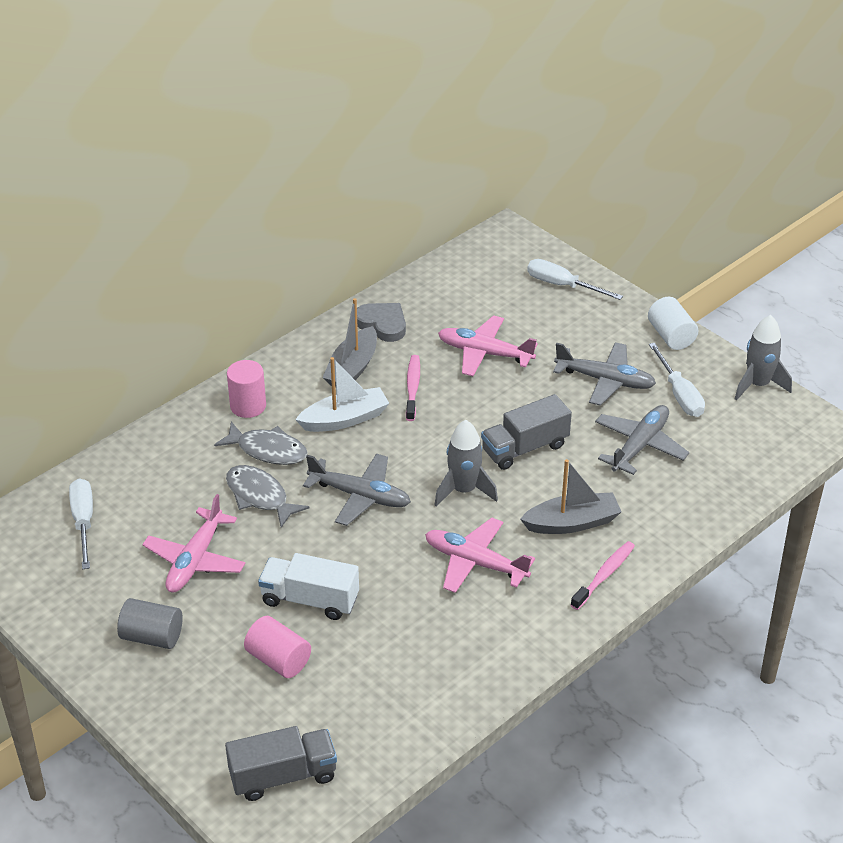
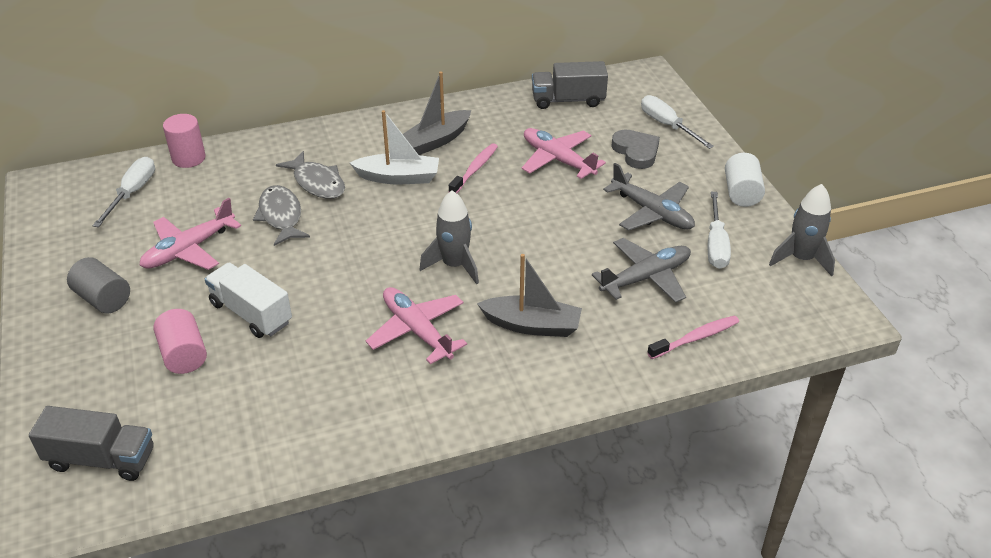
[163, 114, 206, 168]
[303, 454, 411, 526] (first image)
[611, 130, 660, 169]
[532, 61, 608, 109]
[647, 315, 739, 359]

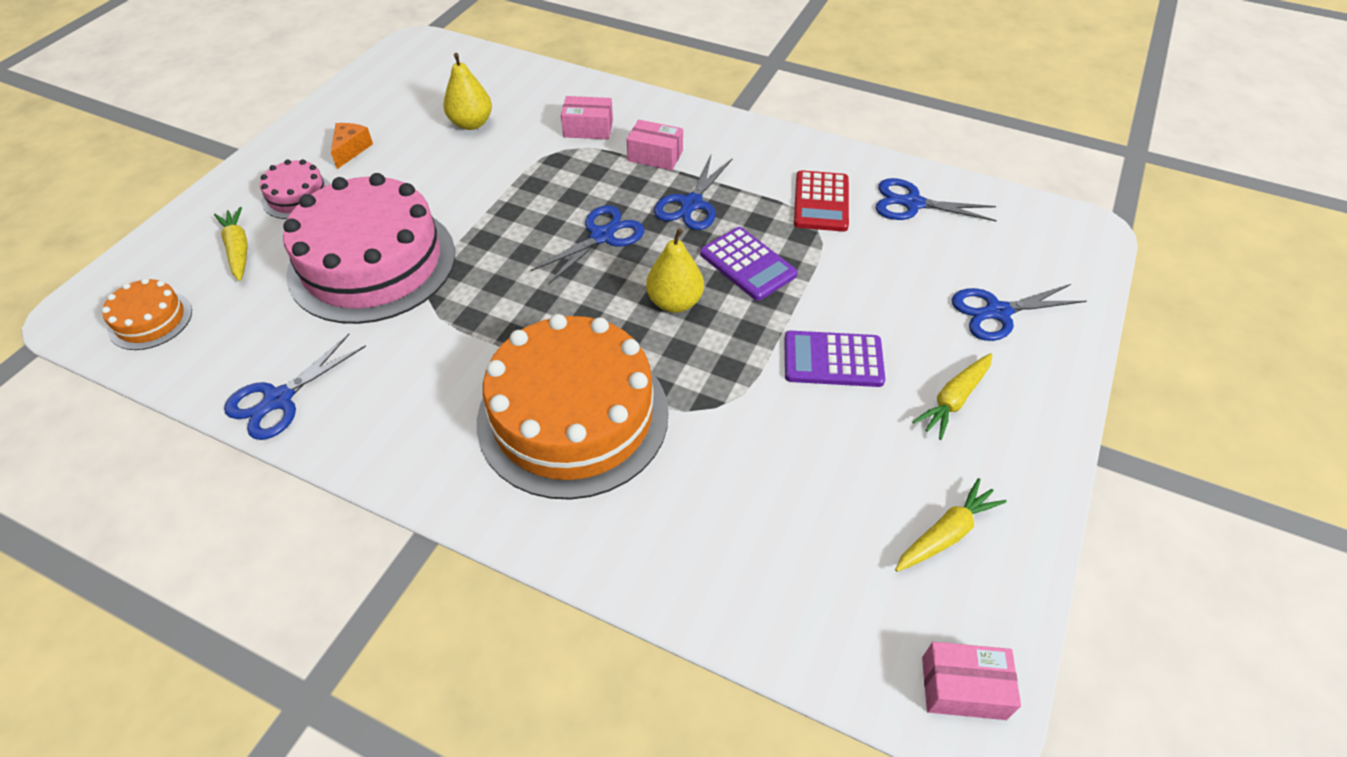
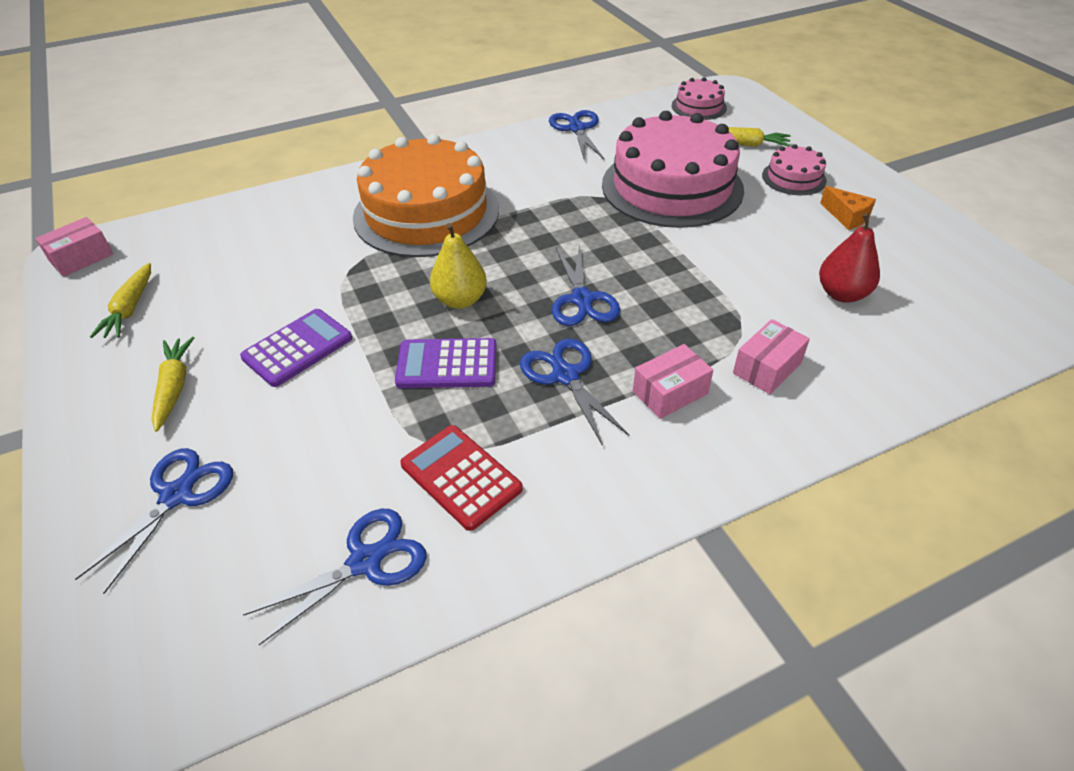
[672, 77, 727, 120]
[819, 213, 880, 303]

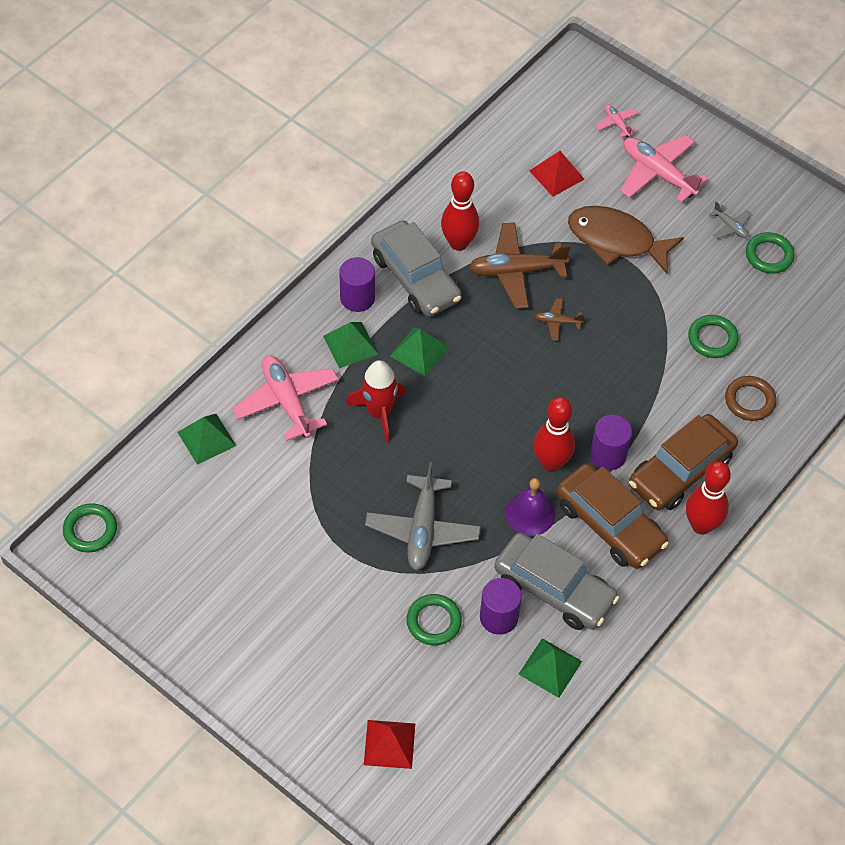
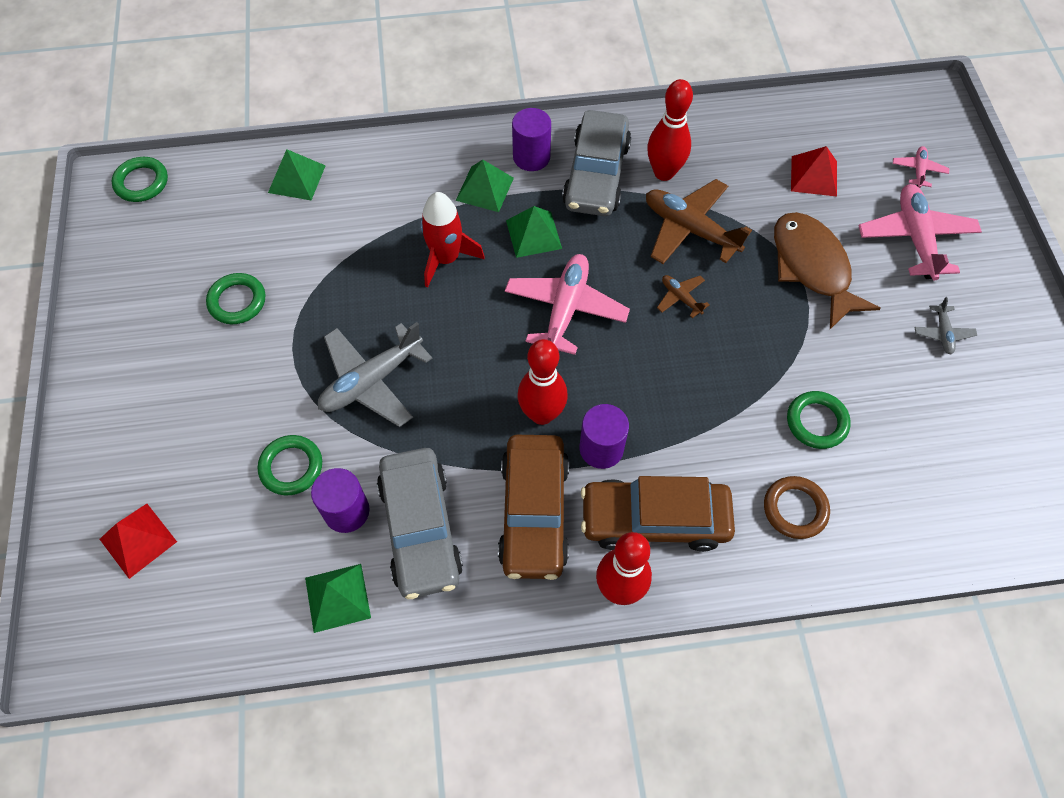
[505, 254, 630, 355]
[506, 478, 555, 536] (first image)
[206, 273, 265, 324]

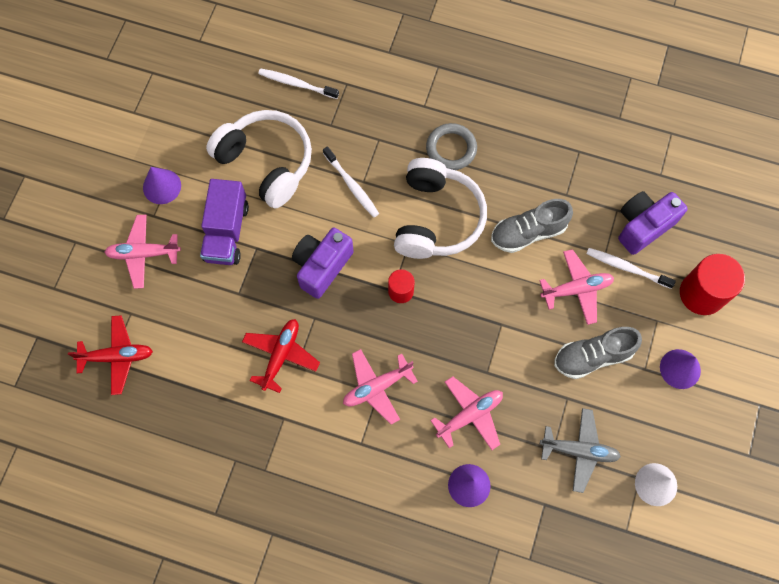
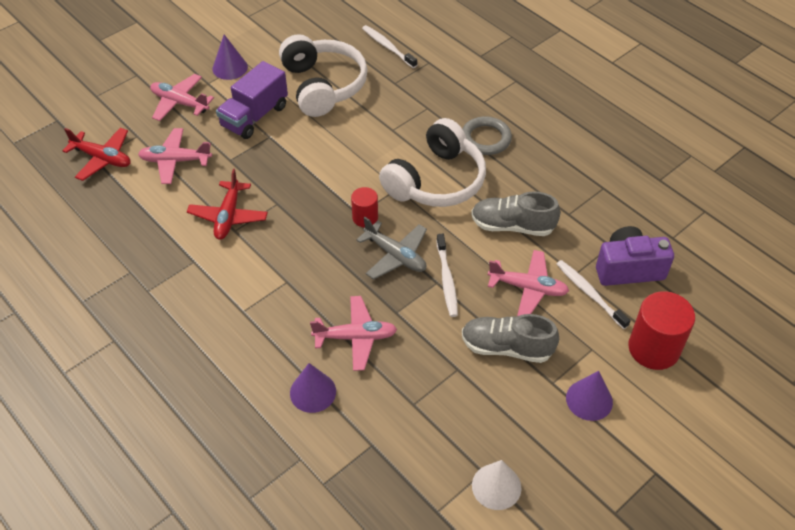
[187, 169, 268, 240]
[292, 228, 354, 299] (first image)
[436, 234, 458, 317]
[138, 128, 212, 184]
[356, 217, 427, 280]

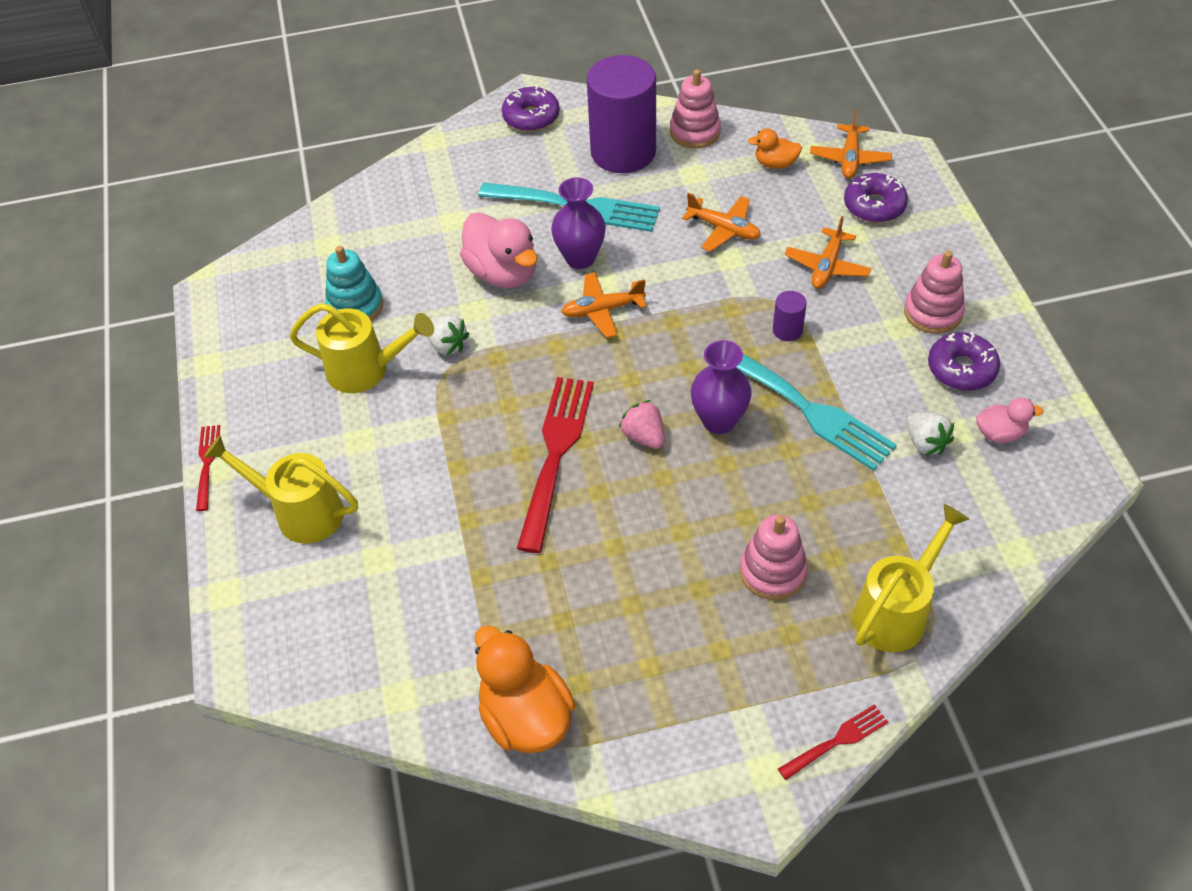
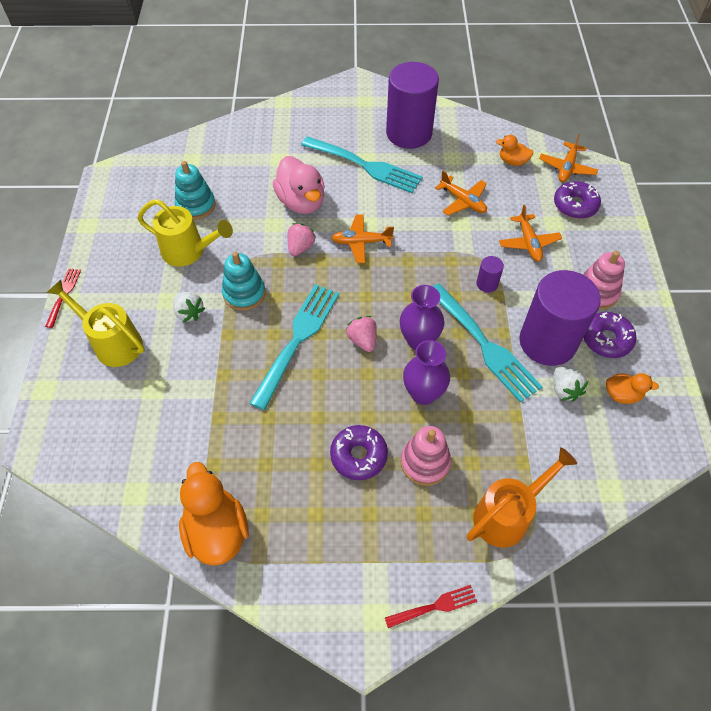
[173, 292, 205, 322]
[330, 425, 388, 480]
[249, 284, 339, 410]
[403, 340, 450, 405]
[670, 69, 721, 148] (first image)
[499, 205, 562, 262]
[467, 447, 577, 548]
[606, 373, 659, 404]
[222, 252, 266, 311]
[288, 223, 316, 256]
[519, 270, 601, 366]

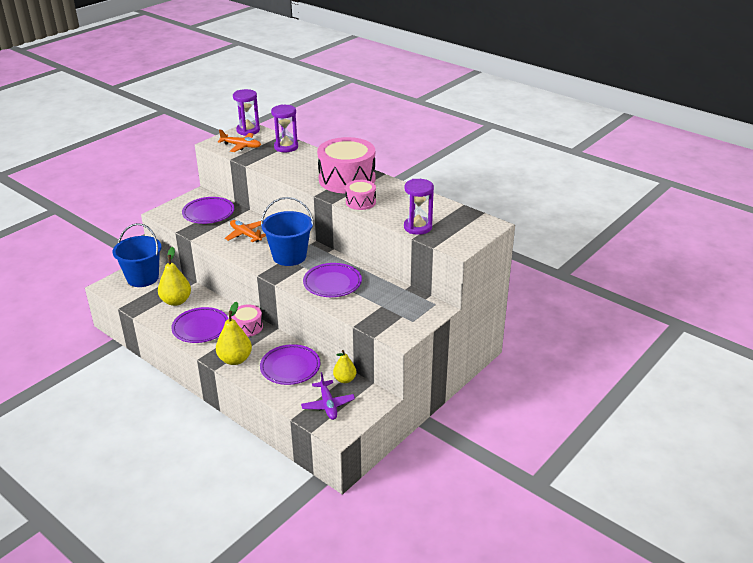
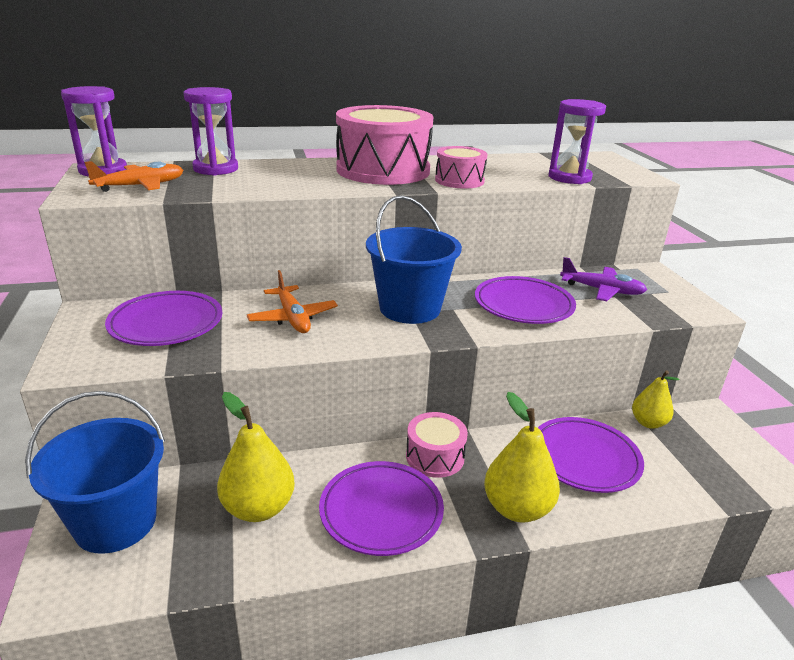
[247, 270, 338, 333]
[560, 257, 647, 301]

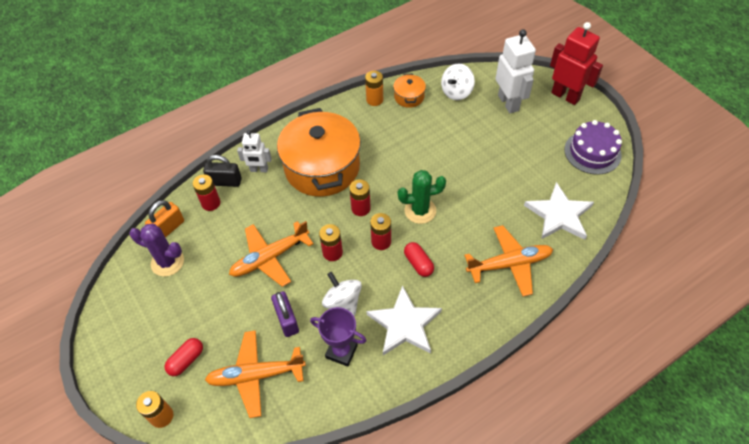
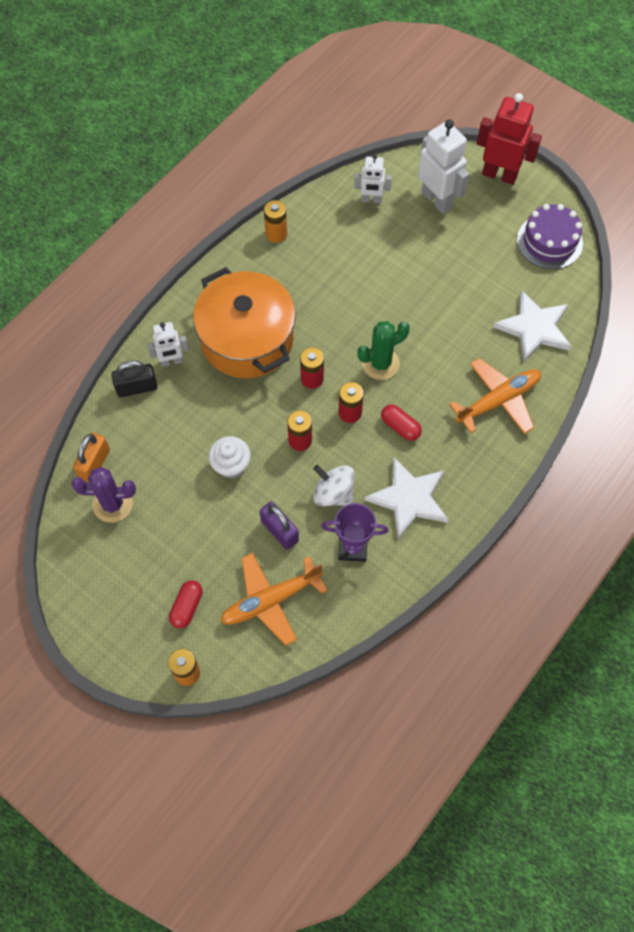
[193, 174, 220, 211] (first image)
[209, 436, 251, 479]
[393, 73, 426, 108] (first image)
[354, 154, 392, 203]

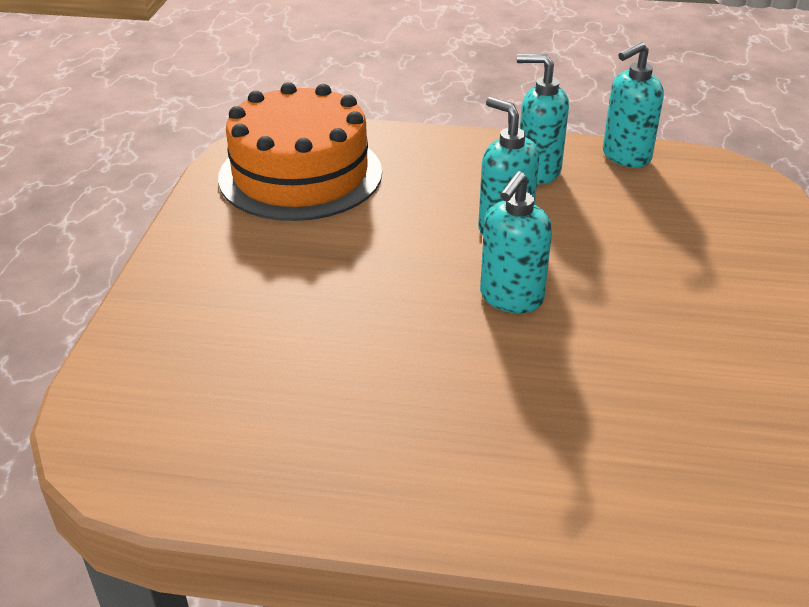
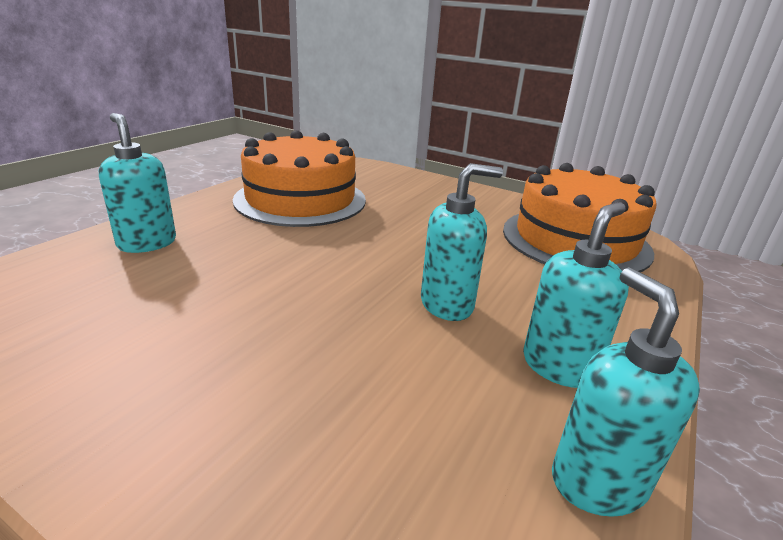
[99, 113, 176, 253]
[233, 130, 366, 227]

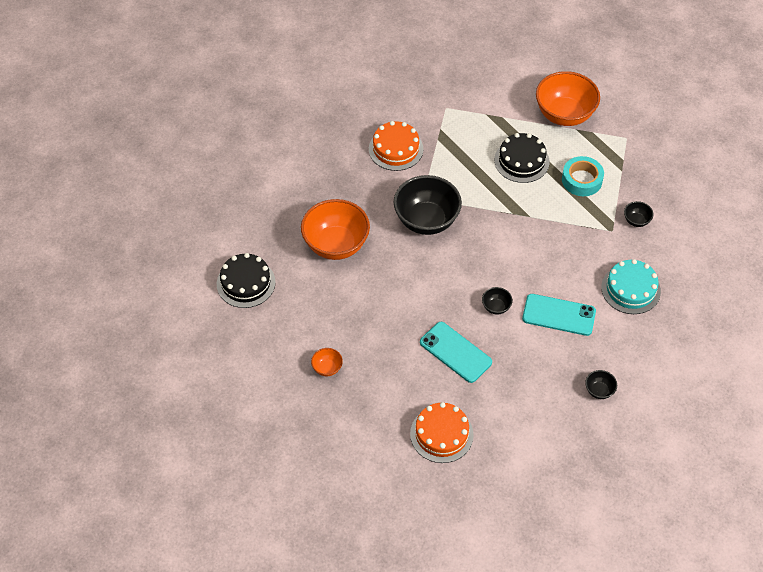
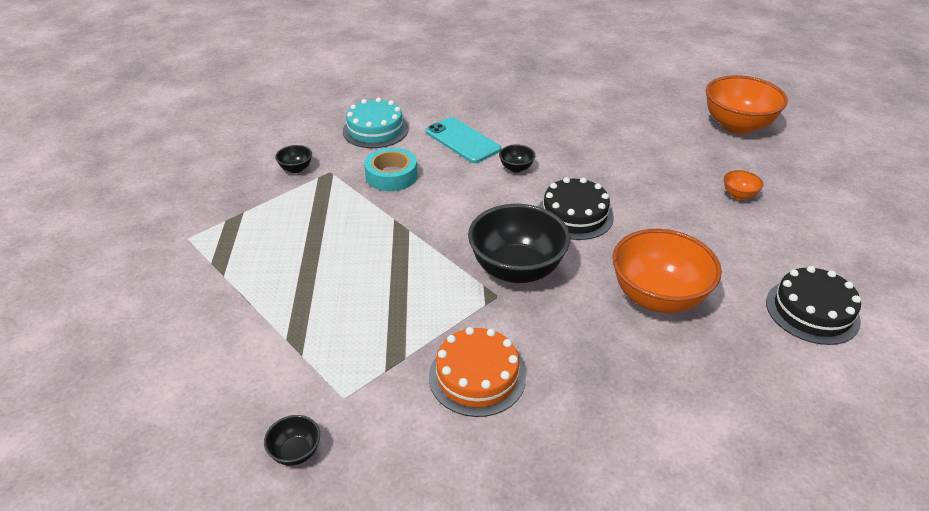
[410, 402, 474, 463] (first image)
[420, 322, 492, 383] (first image)
[538, 177, 614, 240]
[706, 75, 788, 134]
[364, 147, 418, 191]
[264, 415, 320, 466]

